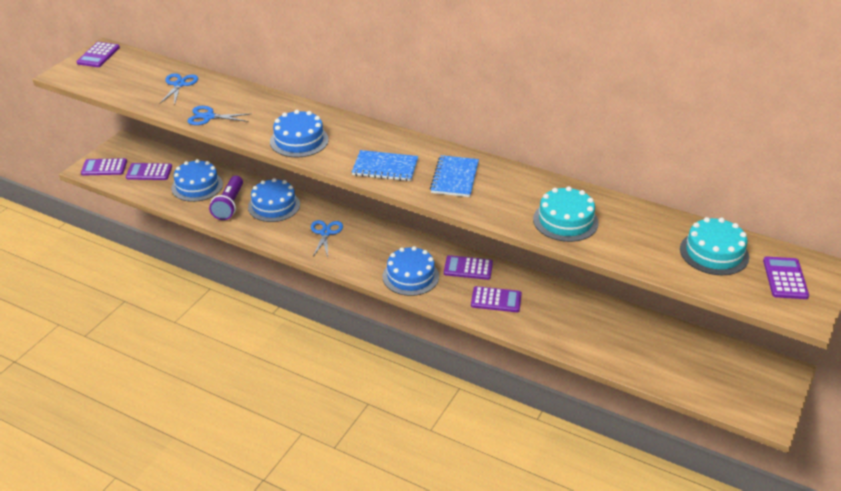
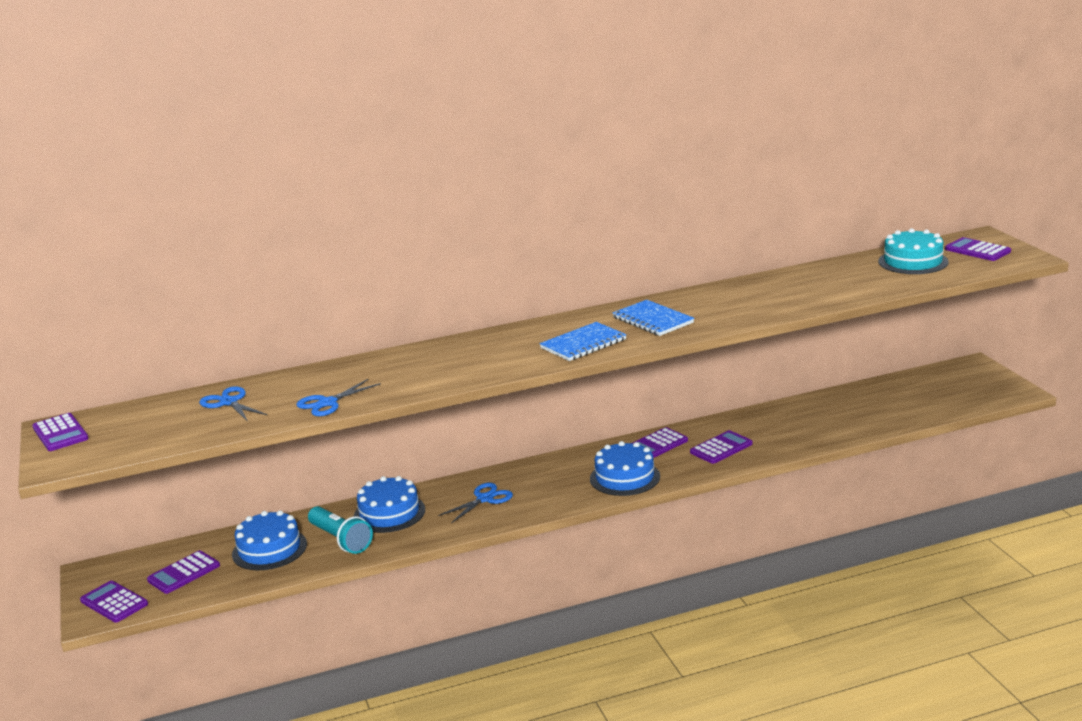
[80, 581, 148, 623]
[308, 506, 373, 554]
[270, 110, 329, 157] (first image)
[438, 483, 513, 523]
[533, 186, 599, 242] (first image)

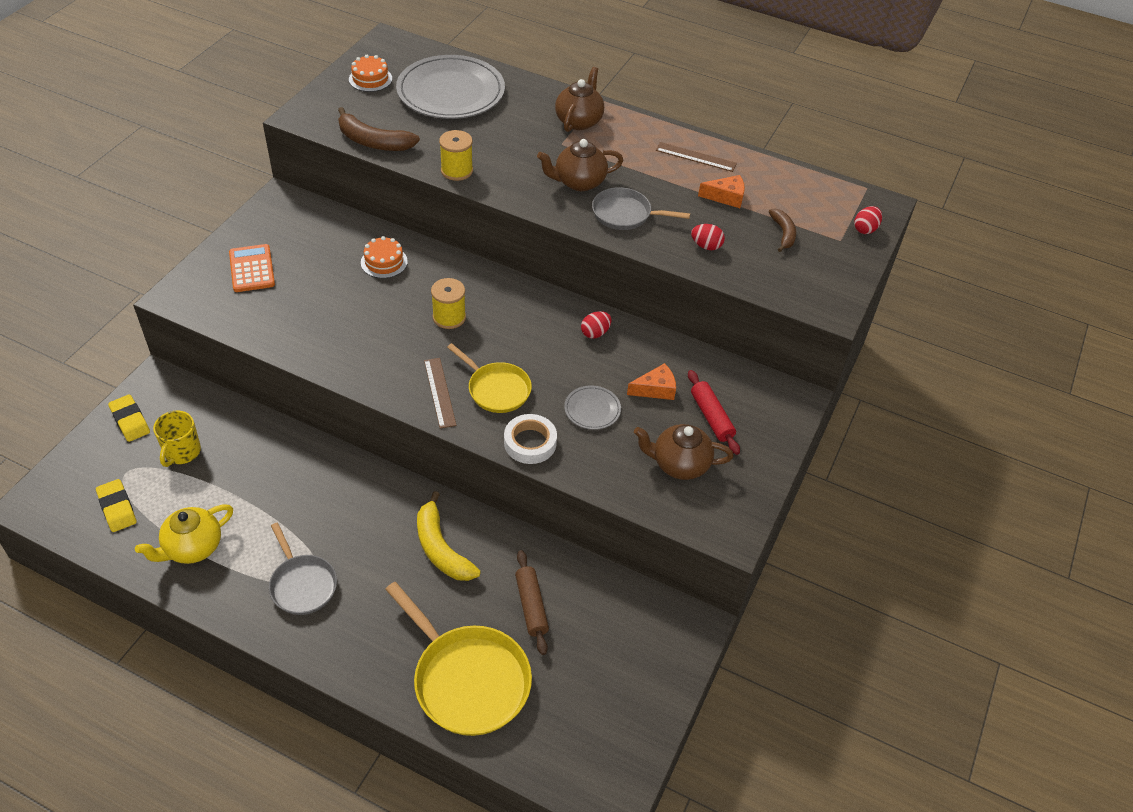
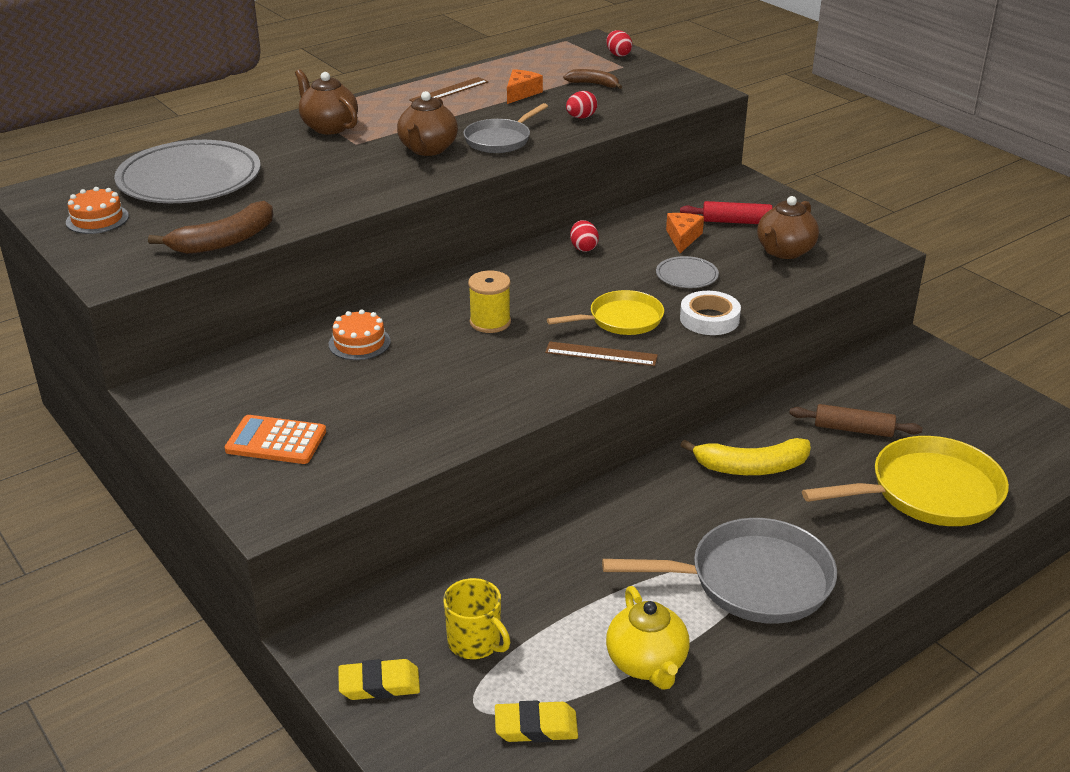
[602, 518, 837, 624]
[439, 130, 473, 181] (first image)

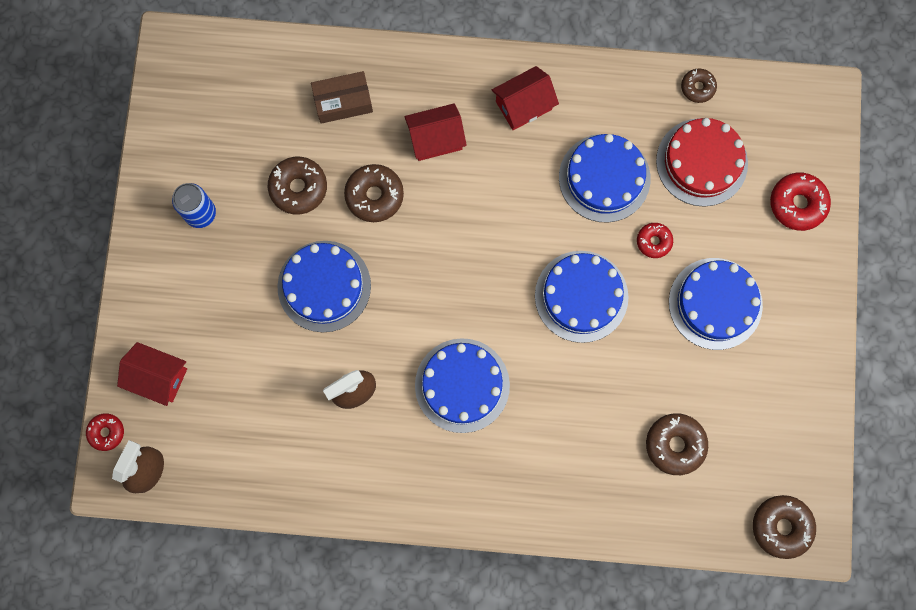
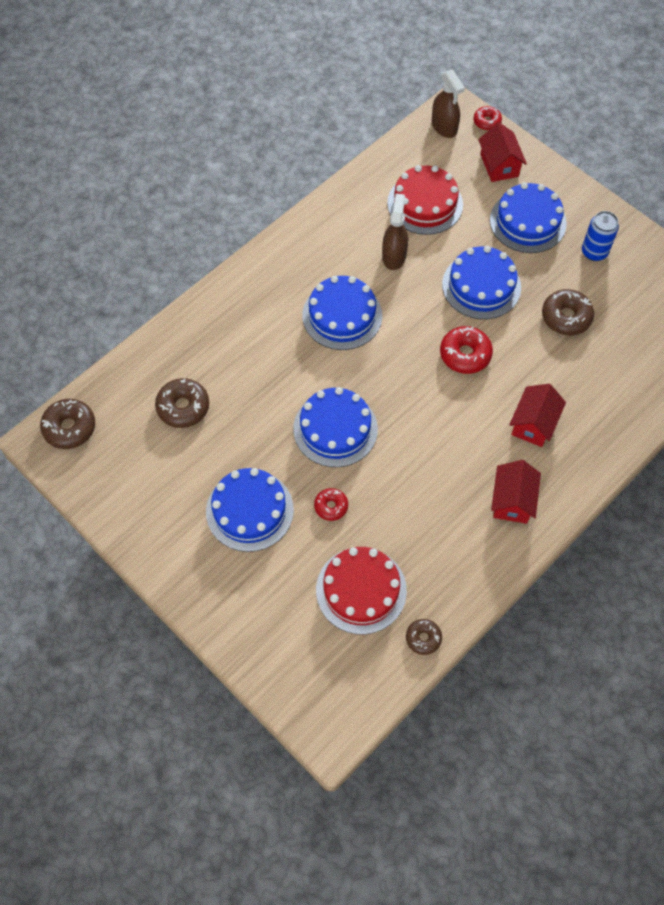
[478, 122, 527, 182]
[311, 71, 373, 124] (first image)
[344, 164, 404, 222] (first image)
[490, 182, 567, 253]
[440, 326, 493, 374]
[387, 165, 463, 235]

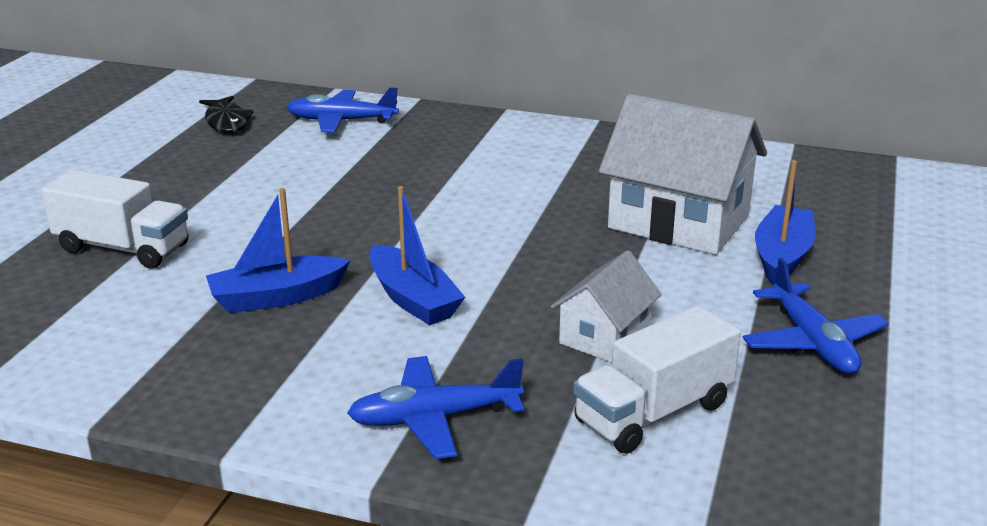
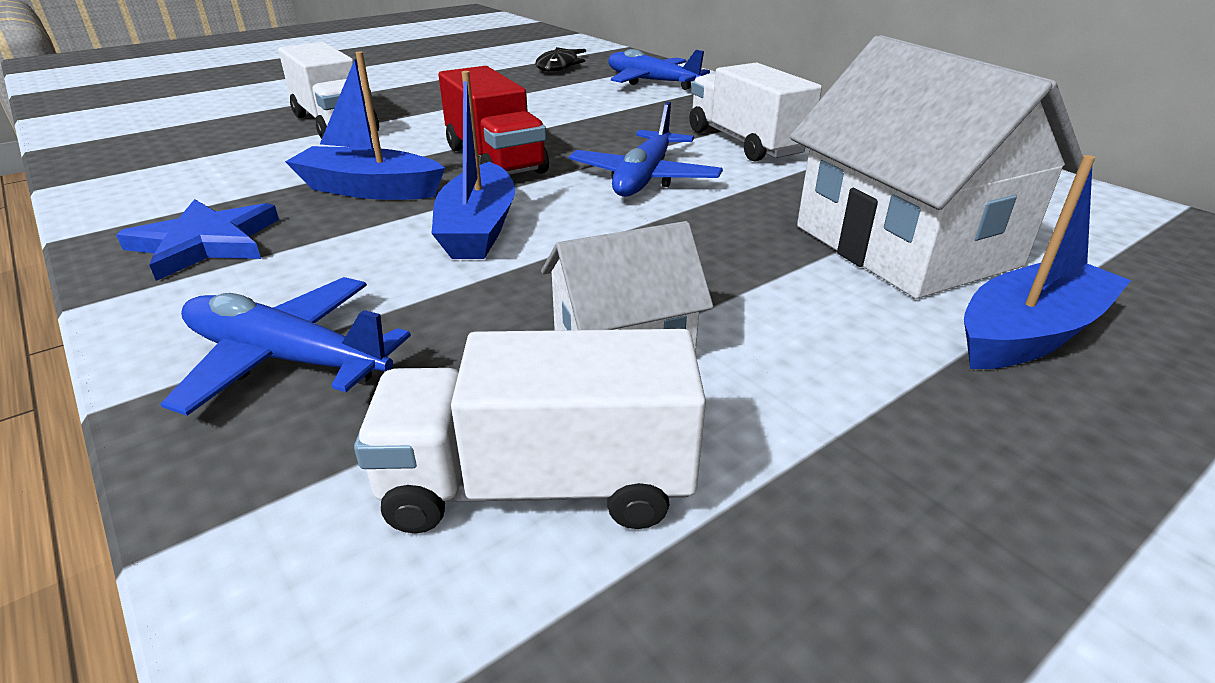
[569, 102, 723, 197]
[116, 199, 279, 281]
[438, 66, 549, 175]
[689, 62, 822, 162]

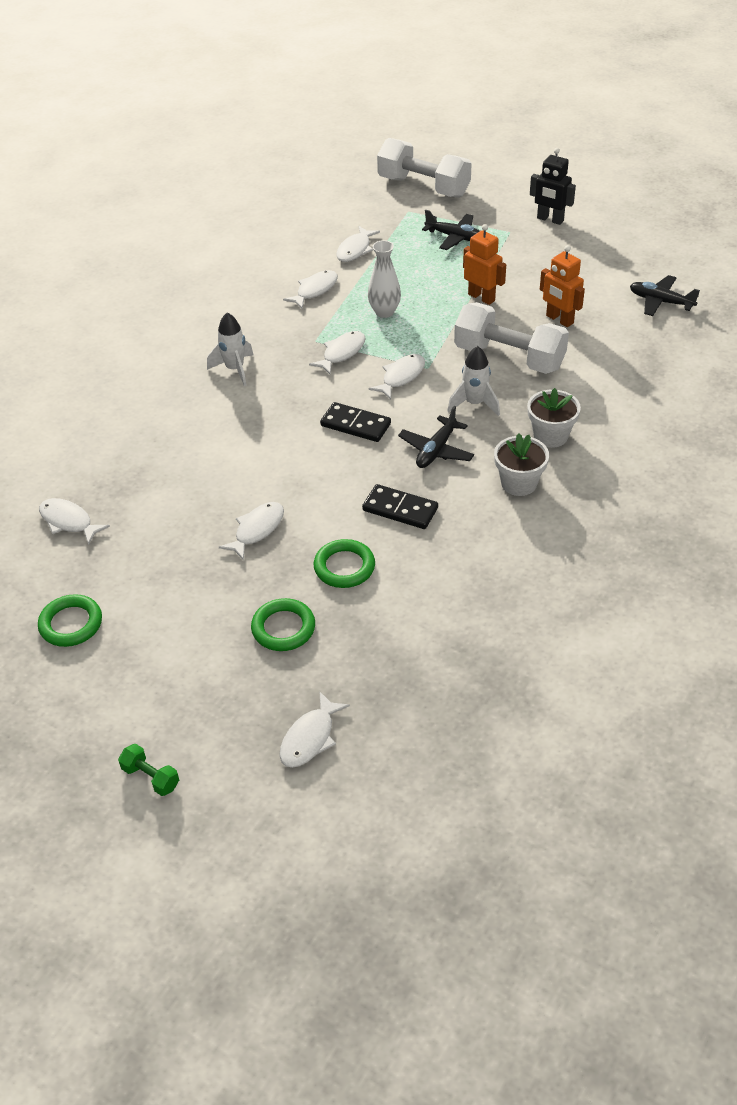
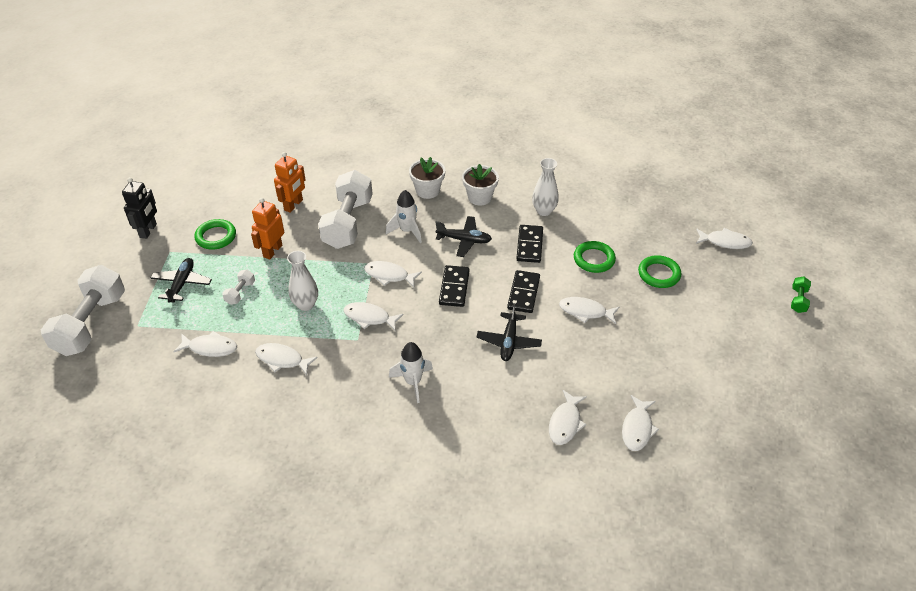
[195, 219, 236, 250]
[477, 303, 542, 361]
[222, 270, 255, 305]
[507, 270, 540, 313]
[532, 158, 559, 216]
[549, 390, 587, 445]

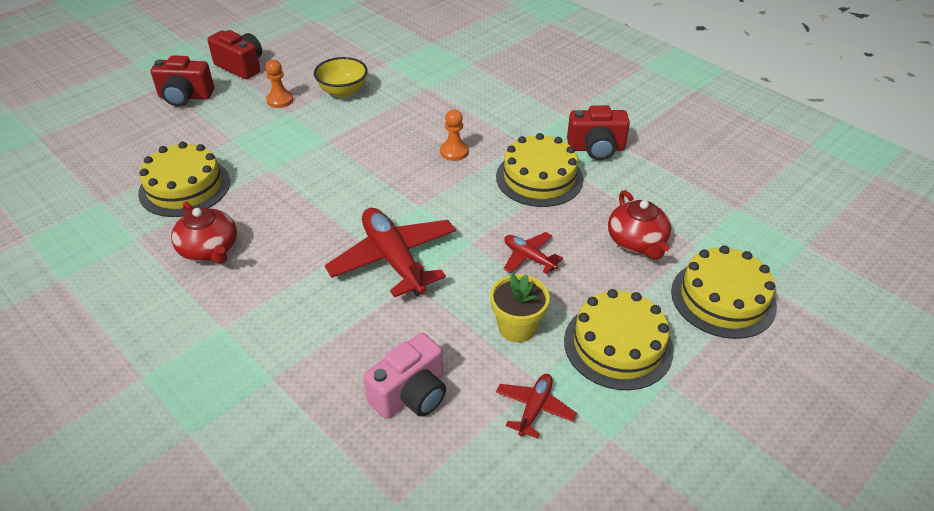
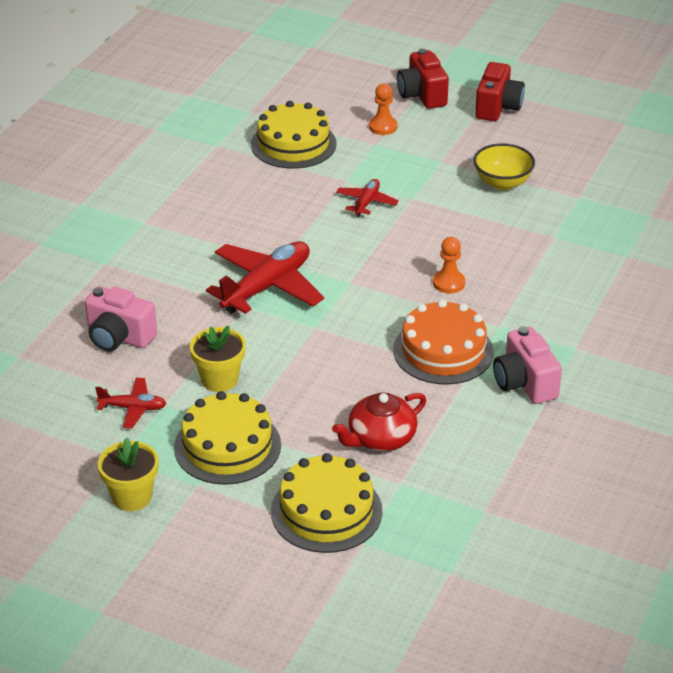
[171, 202, 237, 264] (first image)
[369, 84, 398, 135]
[393, 299, 494, 385]
[336, 179, 399, 217]
[493, 326, 562, 404]
[98, 437, 158, 511]

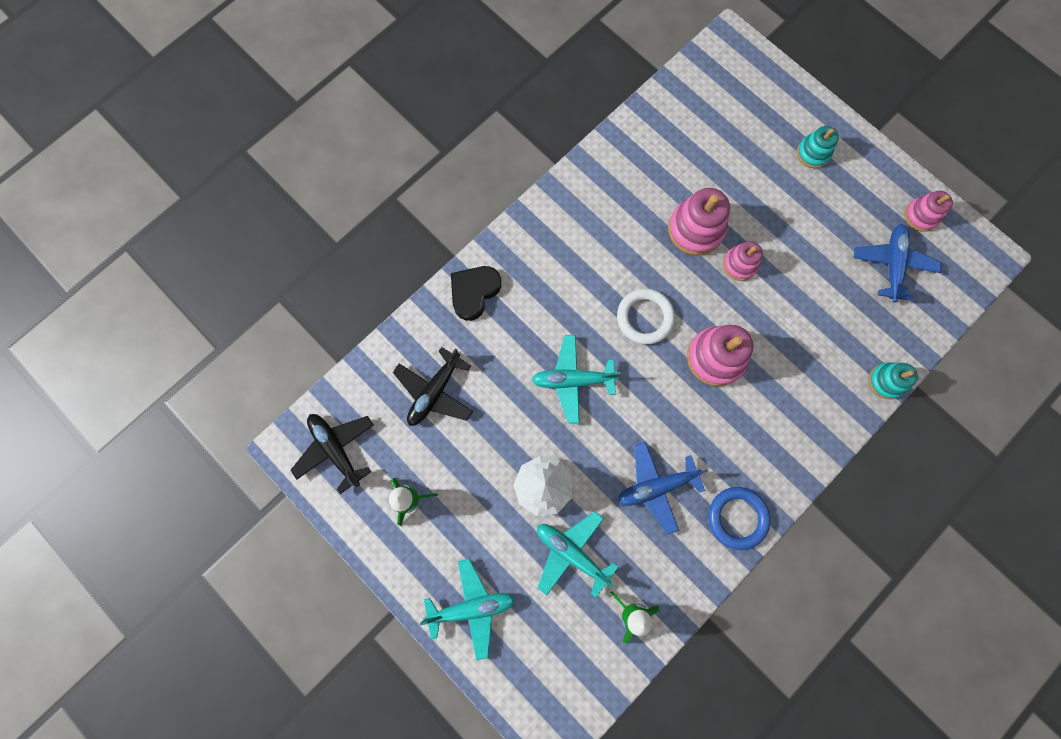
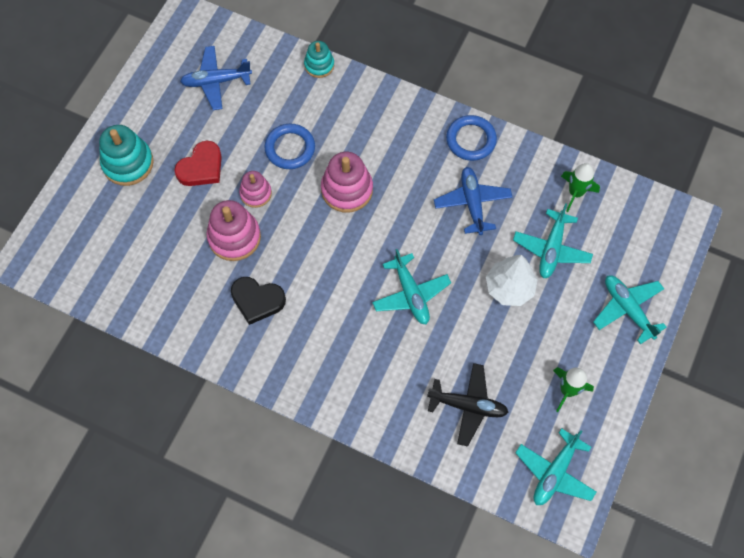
[516, 428, 596, 505]
[231, 277, 286, 325]
[617, 289, 675, 344] (first image)
[434, 167, 512, 235]
[99, 125, 154, 186]
[904, 191, 953, 232] (first image)
[174, 141, 222, 186]
[264, 124, 315, 169]

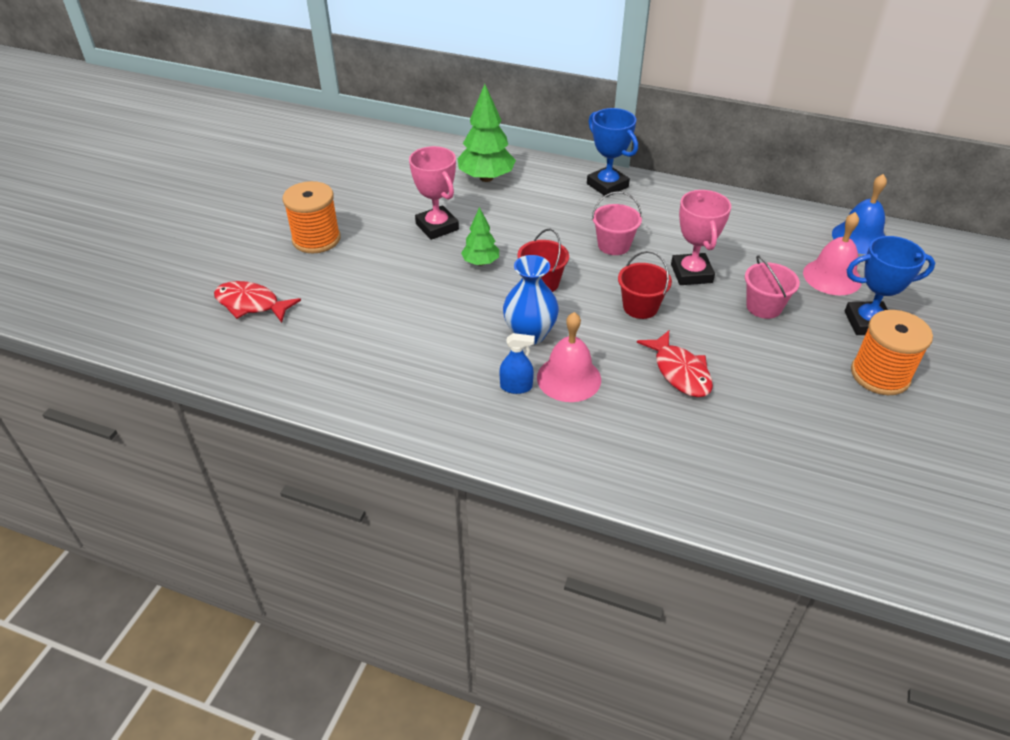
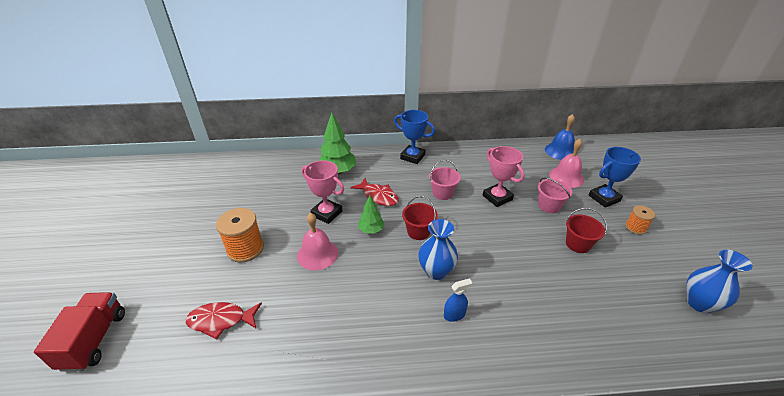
[297, 213, 338, 270]
[566, 208, 607, 253]
[351, 178, 399, 206]
[625, 205, 655, 235]
[34, 292, 125, 372]
[686, 250, 753, 313]

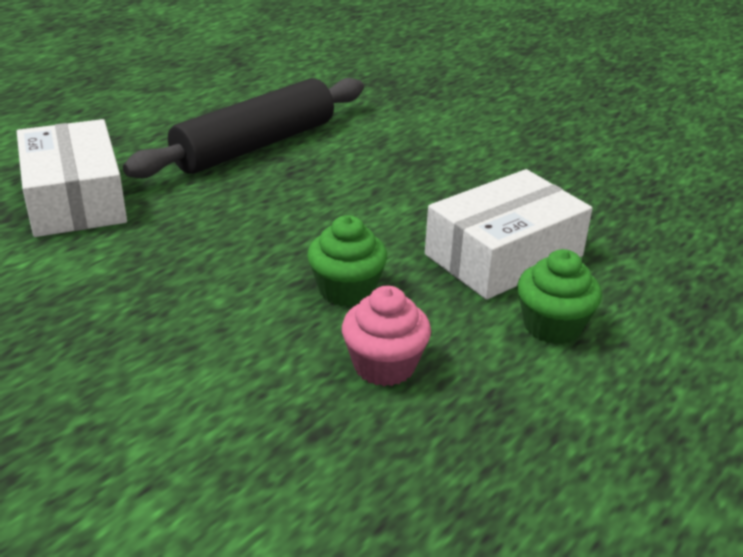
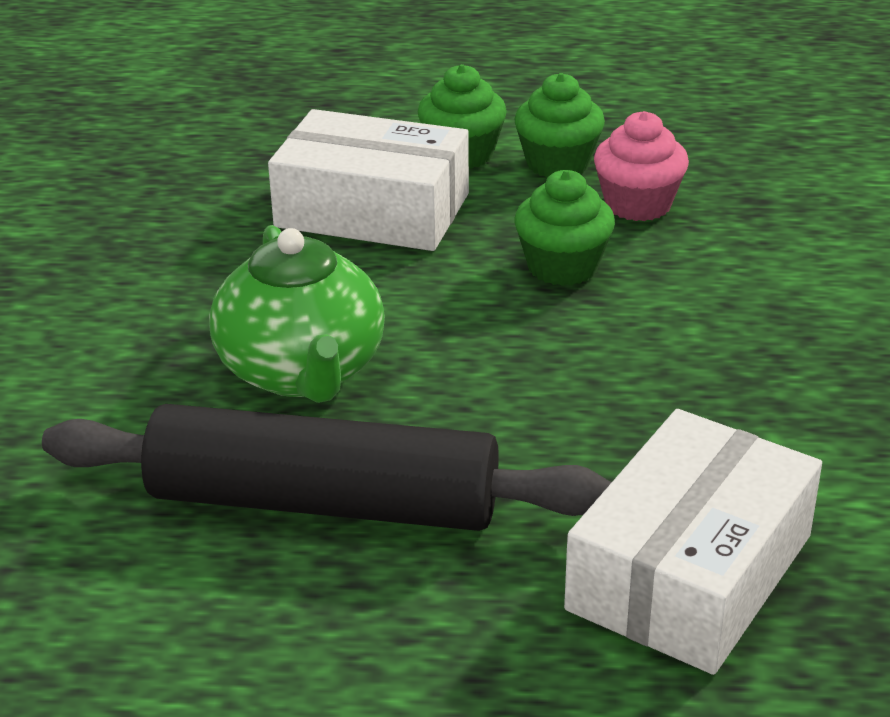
[209, 225, 385, 403]
[514, 73, 605, 178]

